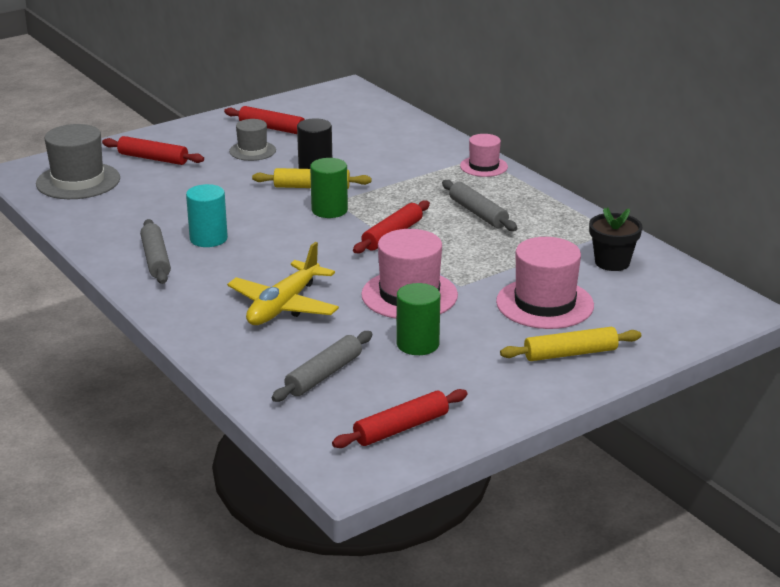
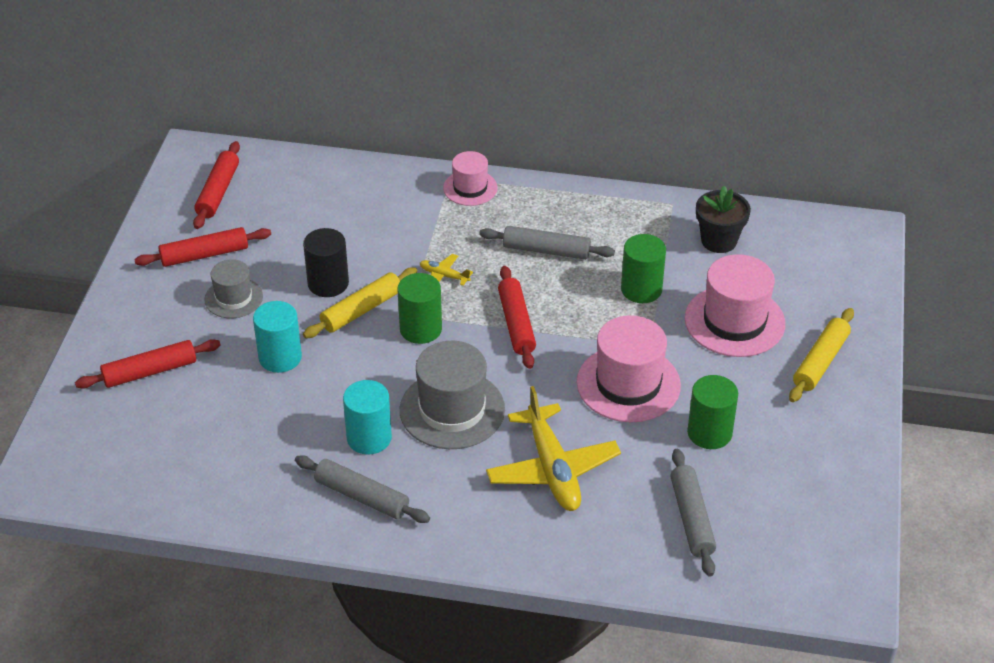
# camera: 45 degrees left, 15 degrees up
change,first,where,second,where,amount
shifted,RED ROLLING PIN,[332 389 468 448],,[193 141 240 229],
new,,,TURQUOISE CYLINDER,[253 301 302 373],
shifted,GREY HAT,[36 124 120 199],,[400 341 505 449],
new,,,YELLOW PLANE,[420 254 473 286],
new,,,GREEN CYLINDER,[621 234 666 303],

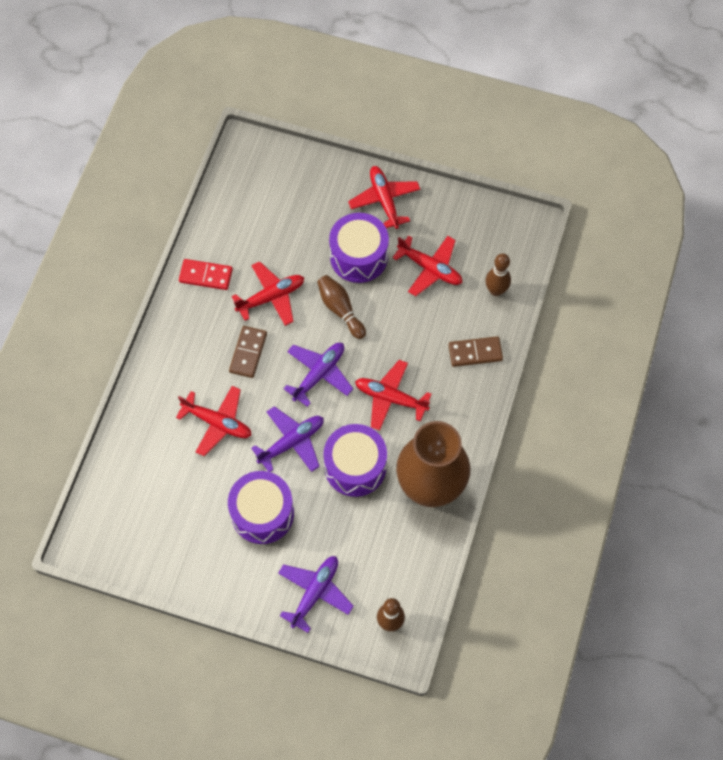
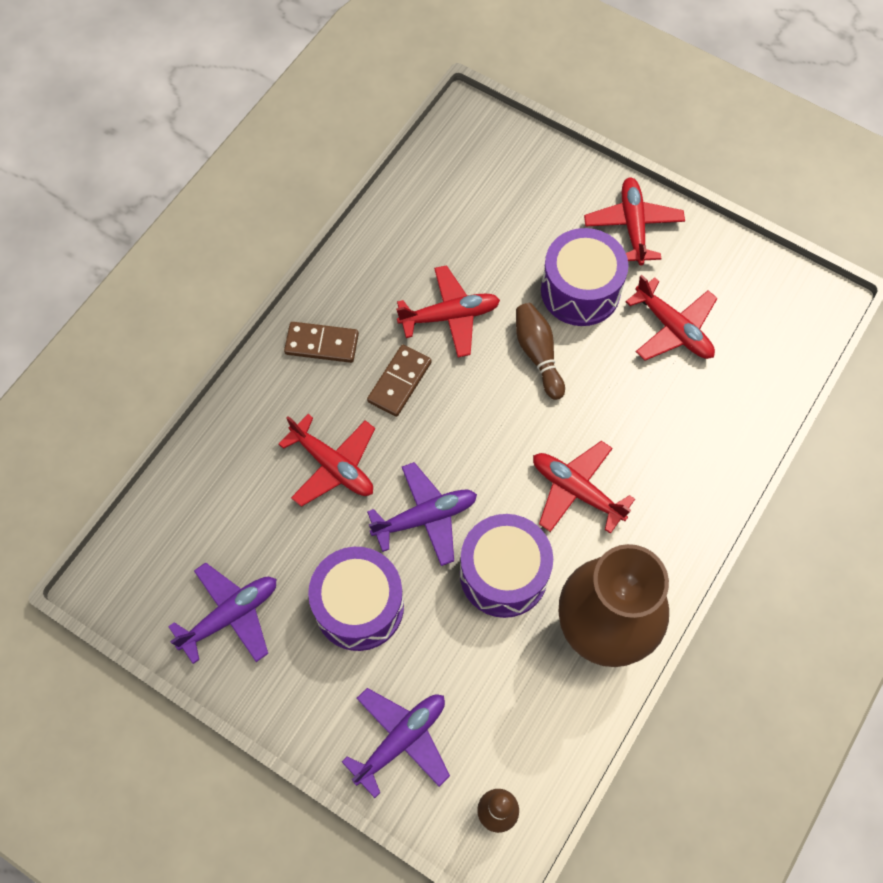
# camera: 15 degrees right, 0 degrees up
change,first,where,second,where,amount
shifted,PURPLE PLANE,[283 343 353 407],,[168 563 276 664],
shifted,BROWN DOMINO,[449 336 503 367],,[284 322 359 363],
gone,RED DOMINO,[179 259 233 290],,,
gone,BROWN BOWLING PIN,[486 253 511 296],,,

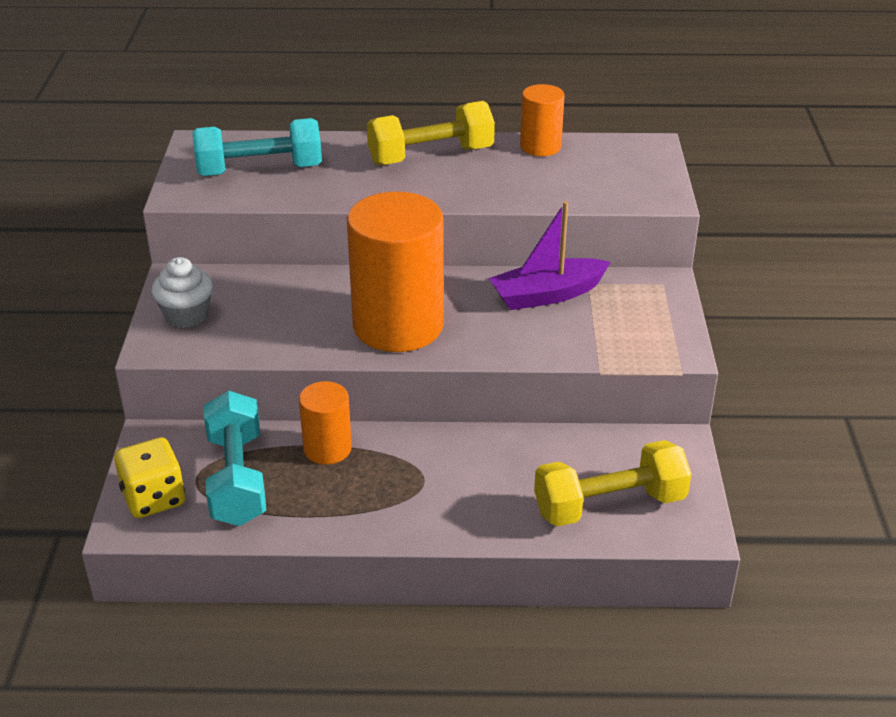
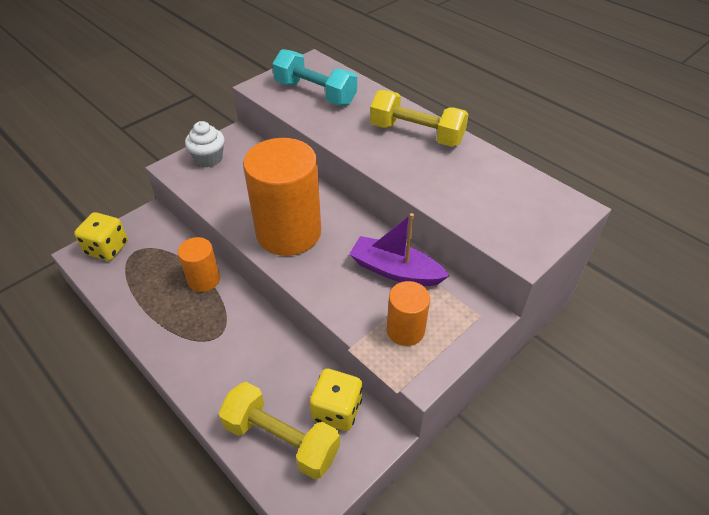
# camera: 45 degrees right, 10 degrees up
change,first,where,second,where,amount
new,,,YELLOW DICE,[310 369 362 431],
shifted,ORANGE CYLINDER,[520 84 565 156],,[387 281 430 346],
gone,TURQUOISE DUMBBELL,[204 391 266 526],,,

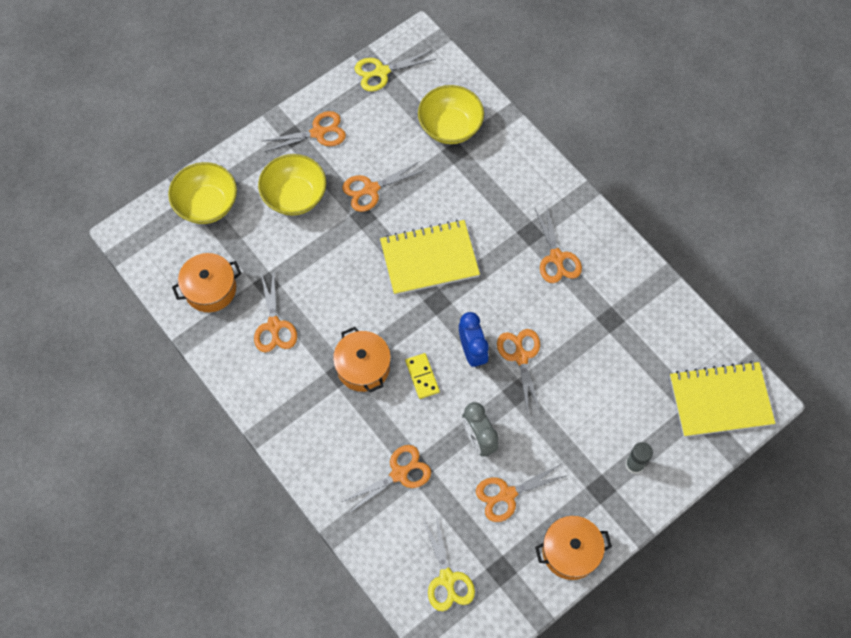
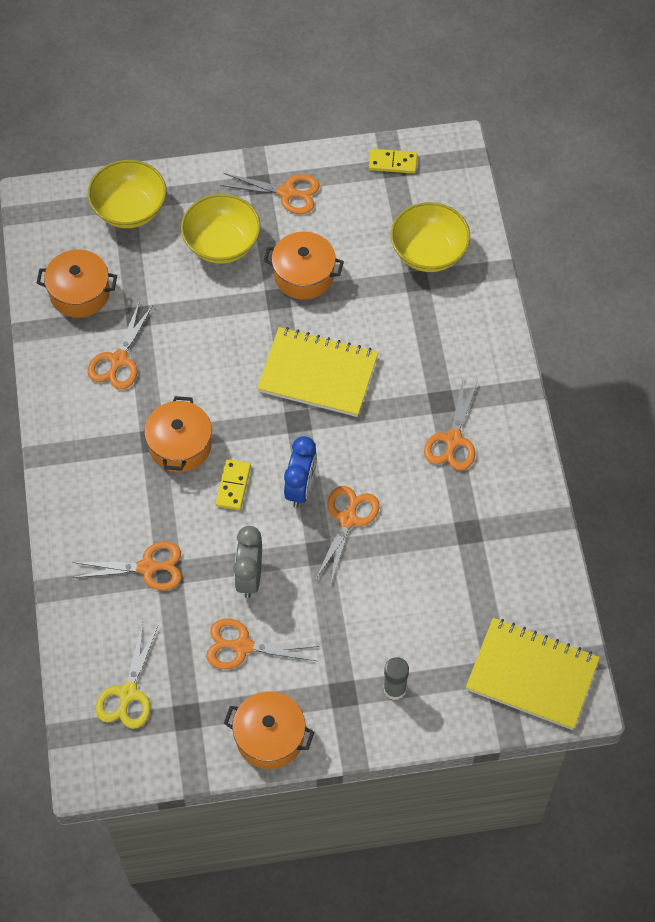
# camera: 30 degrees right, 5 degrees down
change,first,where,second,where,amount
swapped,ORANGE SCISSORS,[342 161 426 212],ORANGE POT,[264 232 344 300],
swapped,YELLOW SCISSORS,[355 50 436 91],YELLOW DOMINO,[369 149 417 173],

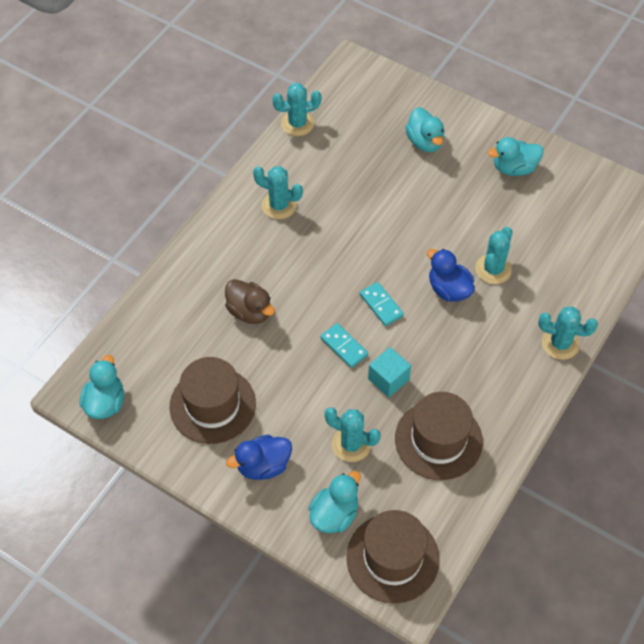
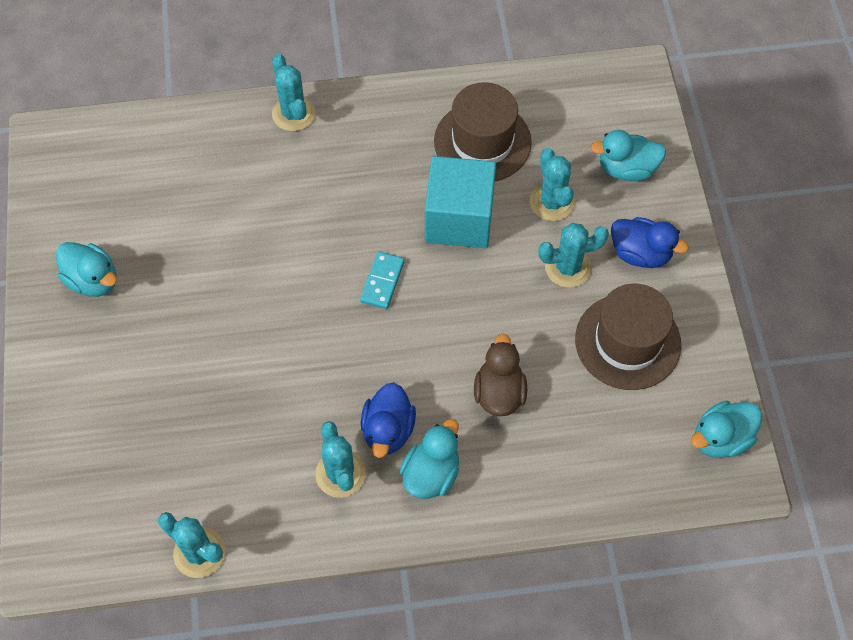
# camera: 130 degrees left, 5 degrees up
change,first,where,second,where,amount
shifted,BLUE DUCK,[427 249 475 302],,[361 382 416 458],
shifted,TURQUOISE DUCK,[405 107 445 152],,[400 419 459 499],
scaled,TURQUOISE CUBE,[368 347 411 397],,[425 156 496 248],x1.78
shifted,TURQUOISE CACTUS,[475 227 513 284],,[538 223 609 288],
gone,TURQUOISE DOMINO,[320 323 368 368],,,
gone,BROWN HAT,[346 510 440 604],,,

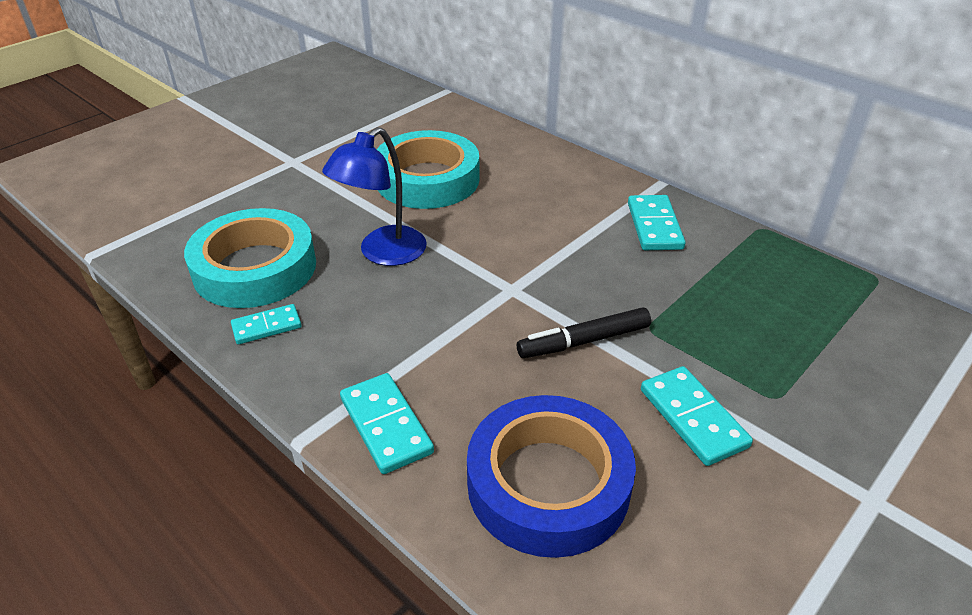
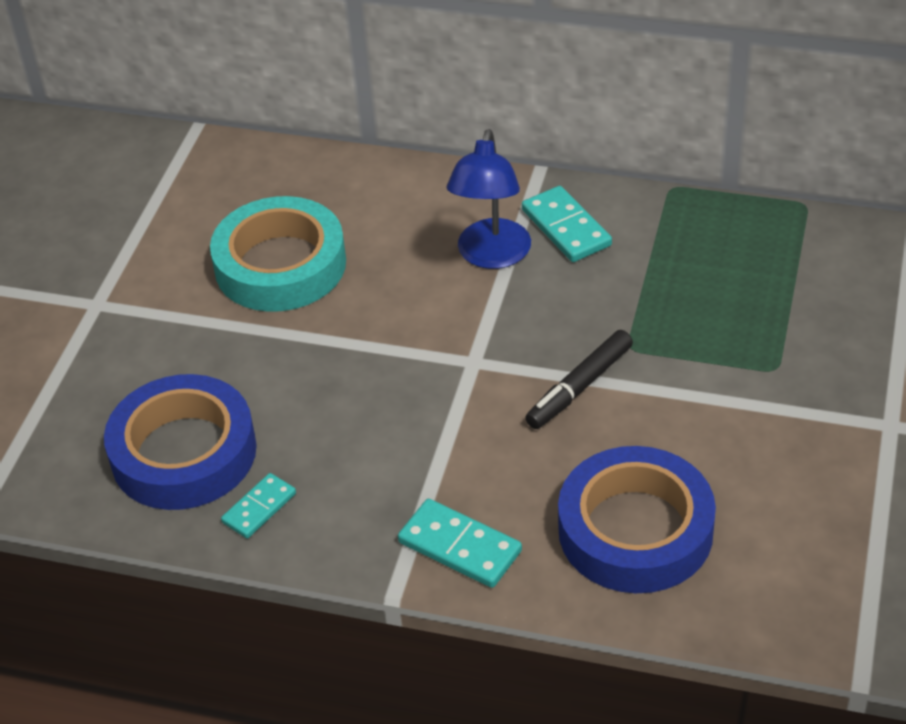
# camera: 25 degrees left, 5 degrees up
change,first,where,second,where,amount
repainted,TURQUOISE TAPE,[184 208 316 308],BLUE TAPE,[104 374 257 510],
shifted,BLUE LAMP,[322 127 427 266],,[447 129 531 269],
gone,TURQUOISE DOMINO,[641 366 753 466],,,

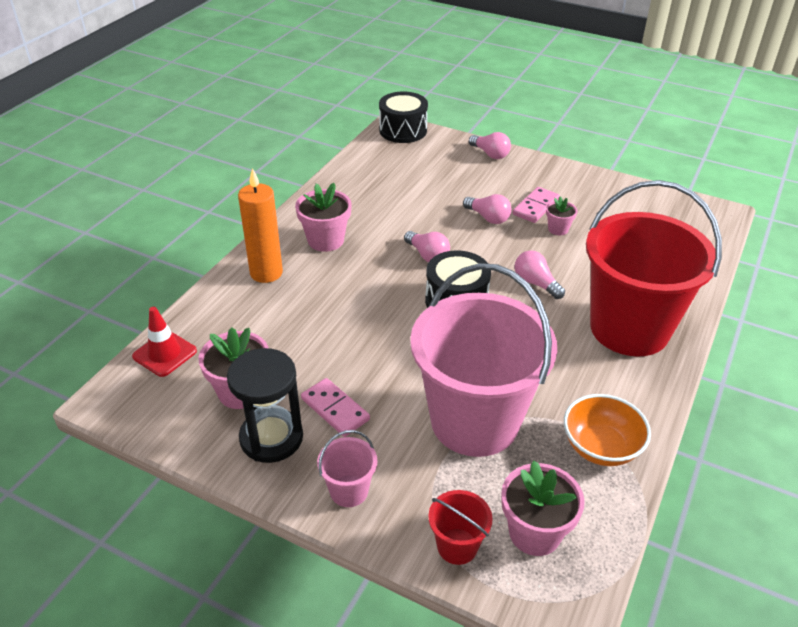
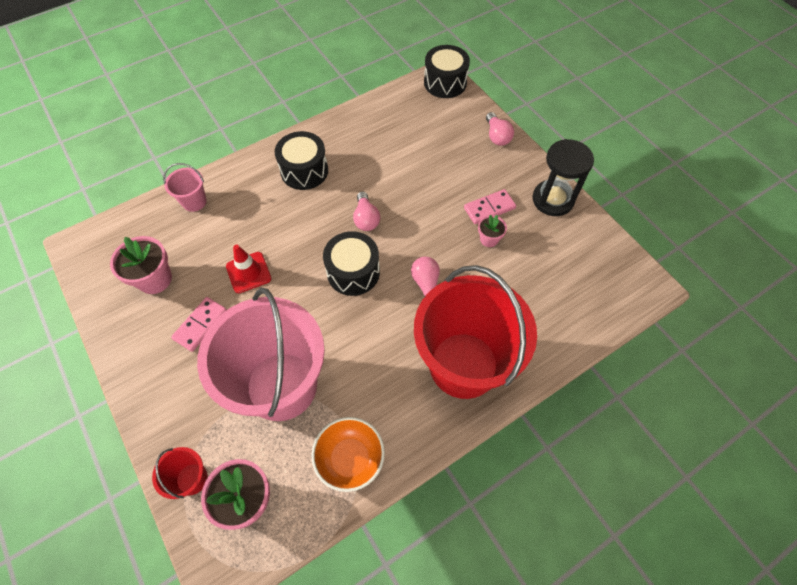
# camera: 30 degrees right, 20 degrees up
change,first,where,second,where,amount
shifted,PINK BUCKET,[317 430 378 507],,[163 163 207 212],
rotated,PINK DOMINO,[301 378 370 437],,[171 297 227 352],45 degrees clockwise
shifted,RED TRAFFIC CONE,[132 307 197 377],,[226 245 271 293],
swapped,PINK FLOWER POT,[295 183 352 252],BLACK DRUM,[275 131 328 190],
shifted,BLACK HOURGLASS,[227 348 303 463],,[532 139 594 216],
gone,ORANGE CANDLE,[238 168 283 283],,,
gone,PINK LIGHT BULB,[463 194 512 224],,,

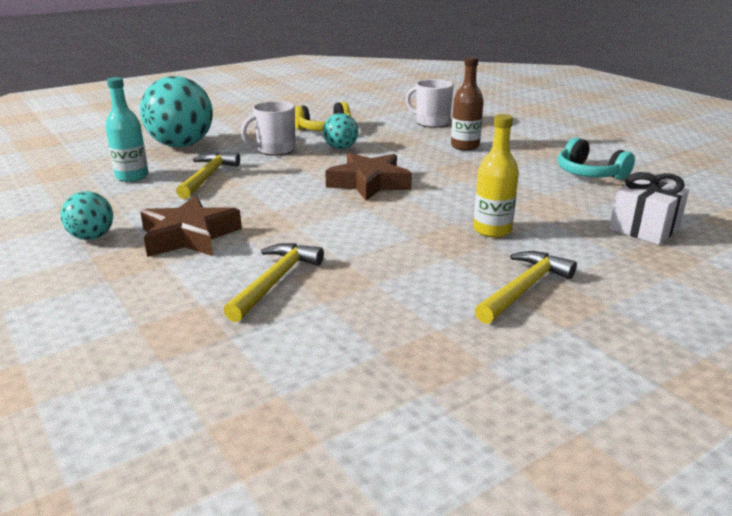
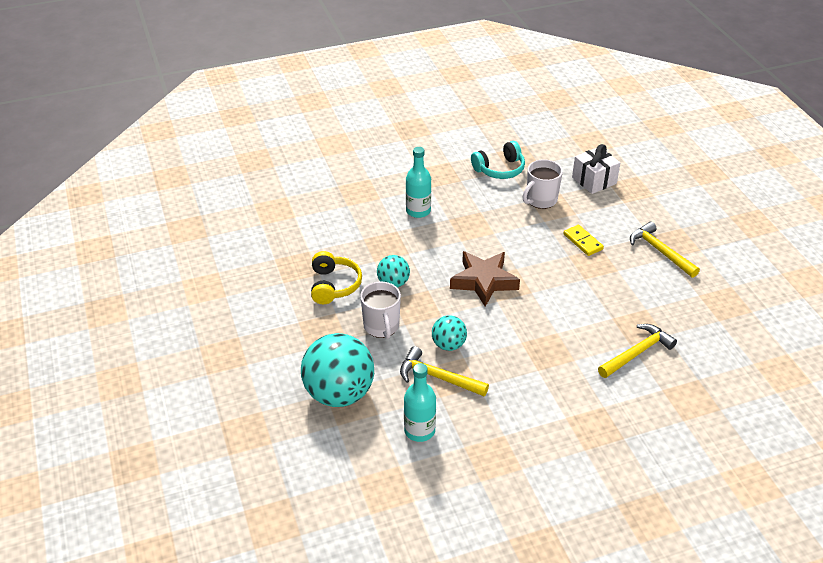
# camera: 75 degrees left, 15 degrees up
change,first,where,second,where,amount
repainted,BROWN BOTTLE,[451 57 484 151],TURQUOISE BOTTLE,[406 147 431 218],
shifted,TURQUOISE BALL,[61 191 113 240],,[432 315 467 351],
shifted,WHITE MUG,[406 79 454 128],,[522 159 563 209],
swapped,YELLOW BOTTLE,[473 114 519 238],YELLOW DOMINO,[563 225 604 256],
rotated,YELLOW HAMMER,[223 243 324 322],,[598 324 677 378],105 degrees clockwise
gone,BROWN STAR,[140 196 242 257],,,

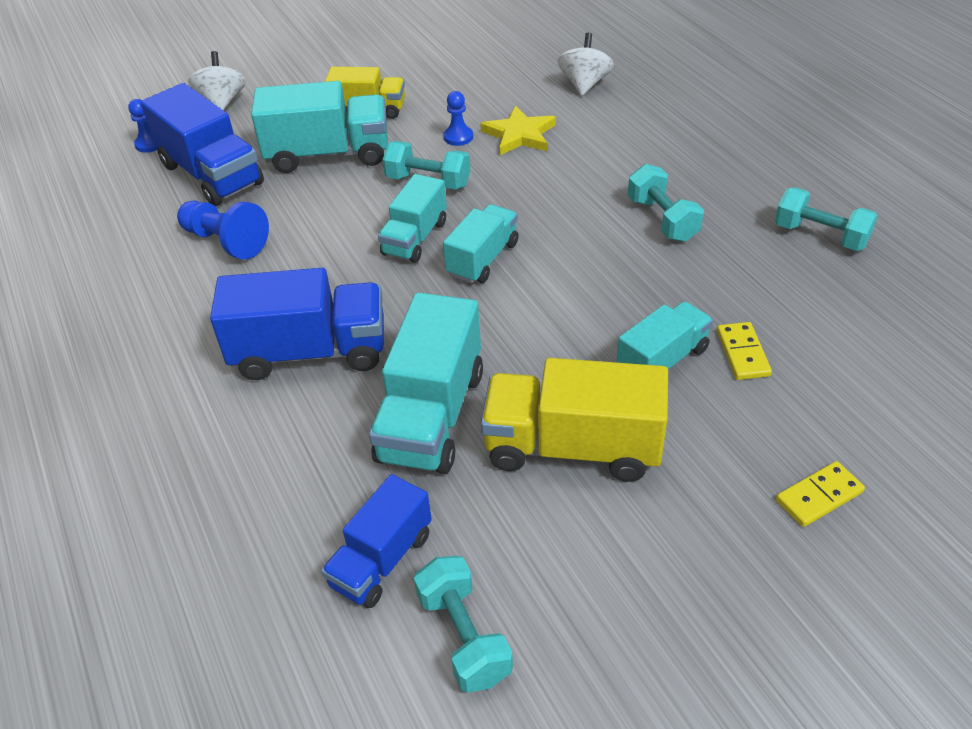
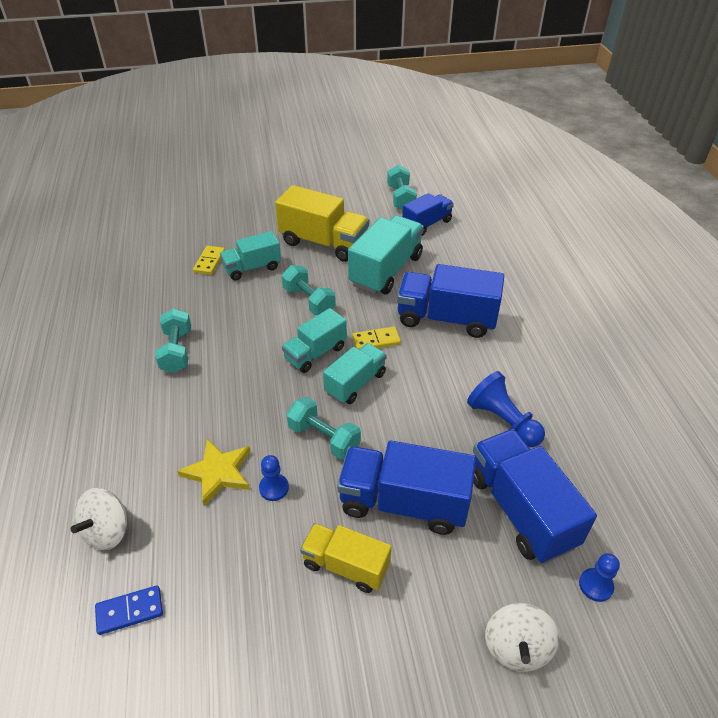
# camera: 165 degrees left, 0 degrees up
change,first,where,second,where,amount
new,,,BLUE DOMINO,[95 585 163 635],
shifted,TURQUOISE DUMBBELL,[775 187 878 251],,[282 265 336 315],
repainted,TURQUOISE TRUCK,[251 81 388 173],BLUE TRUCK,[337 441 476 535],
shifted,YELLOW DOMINO,[776 461 865 527],,[353 326 401 349],

